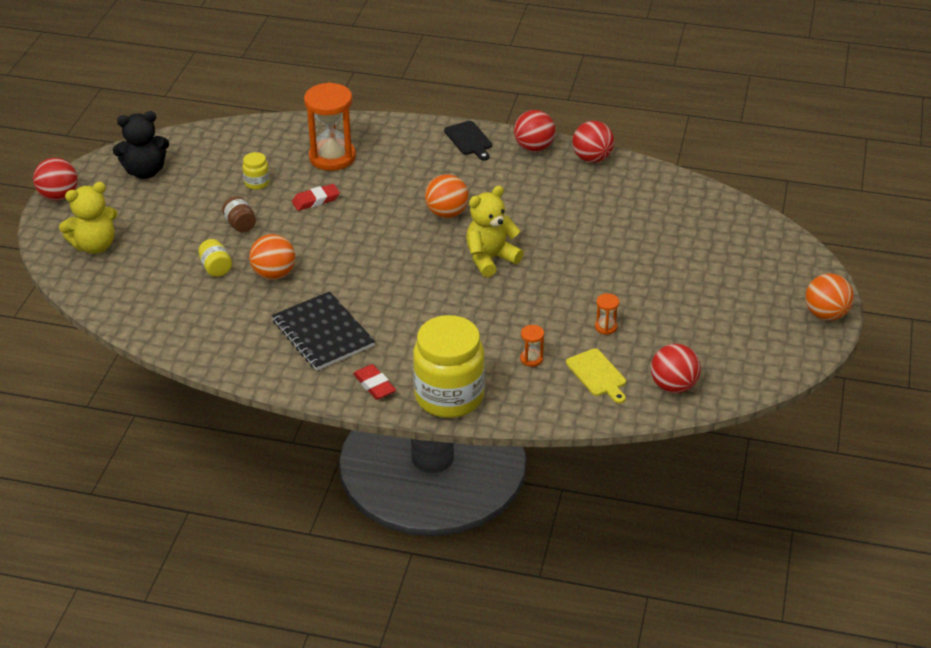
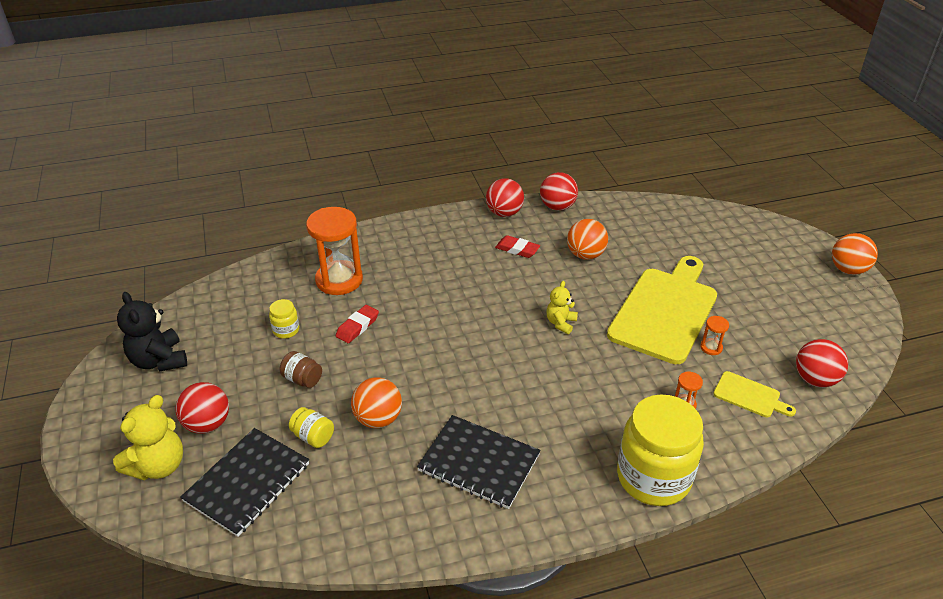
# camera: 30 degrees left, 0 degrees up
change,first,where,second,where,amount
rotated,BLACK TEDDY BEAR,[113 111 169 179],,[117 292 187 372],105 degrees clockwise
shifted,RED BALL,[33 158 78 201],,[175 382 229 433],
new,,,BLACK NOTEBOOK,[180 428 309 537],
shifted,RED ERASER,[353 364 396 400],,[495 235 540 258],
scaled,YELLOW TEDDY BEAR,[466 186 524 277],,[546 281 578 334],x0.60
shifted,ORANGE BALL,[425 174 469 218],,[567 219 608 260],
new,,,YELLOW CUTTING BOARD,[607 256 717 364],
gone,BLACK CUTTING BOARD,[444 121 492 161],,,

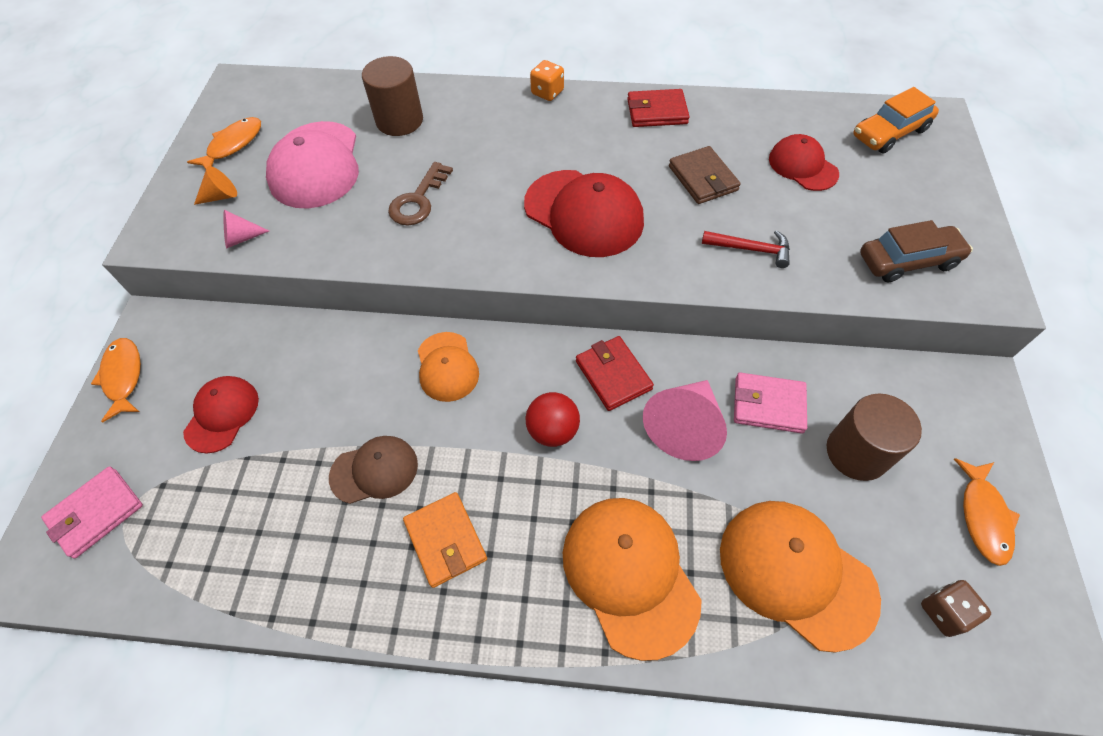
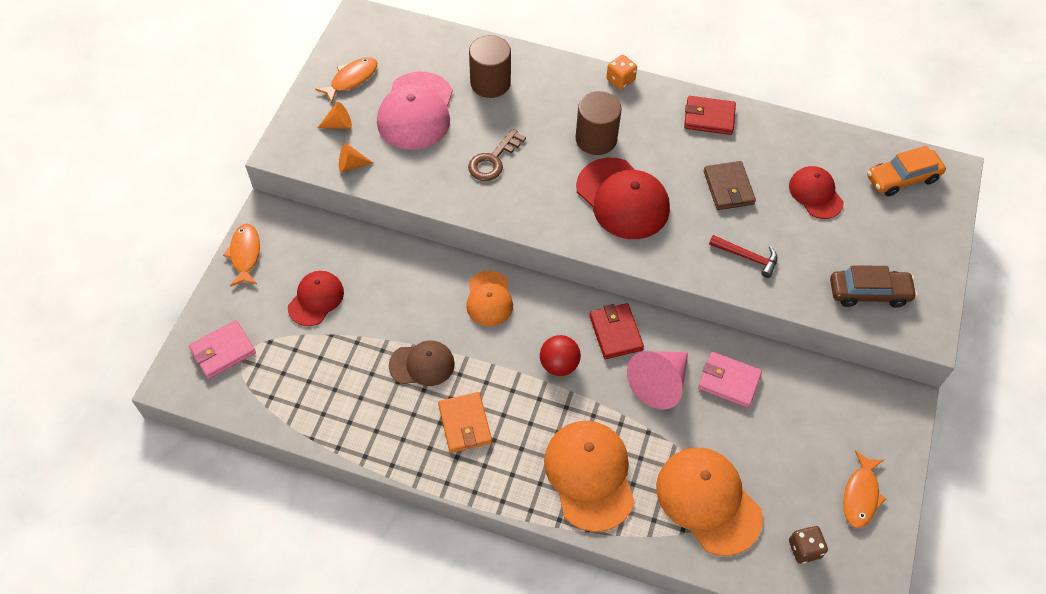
# camera: 10 degrees right, 0 degrees up
change,first,where,second,where,amount
repainted,PINK CONE,[223 210 269 249],ORANGE CONE,[339 143 373 172],
shifted,BROWN CYLINDER,[827 394 922 481],,[575 91 622 155],

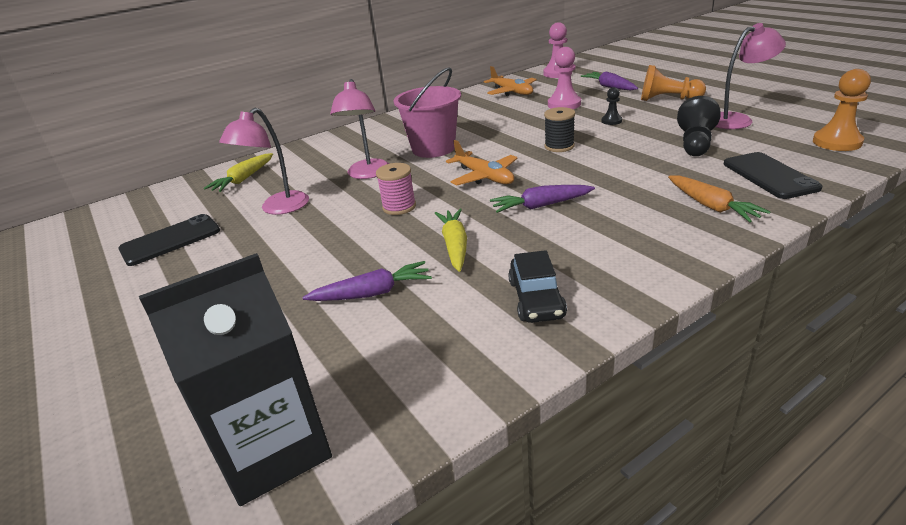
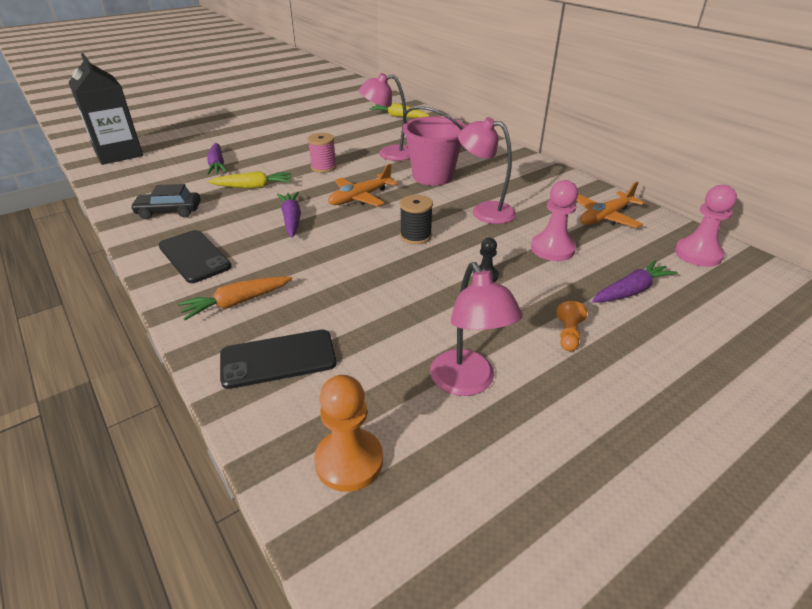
# camera: 85 degrees right, 5 degrees up
change,first,where,second,where,amount
shifted,BLACK PHONE,[118 214 220 266],,[158 230 232 283],
shifted,PINK LAMP,[219 107 309 215],,[458 117 516 224],
scaled,ORANGE PAWN,[641 65 706 101],,[557 301 587 351],x0.55
gone,BLACK PAWN,[677 96 721 156],,,

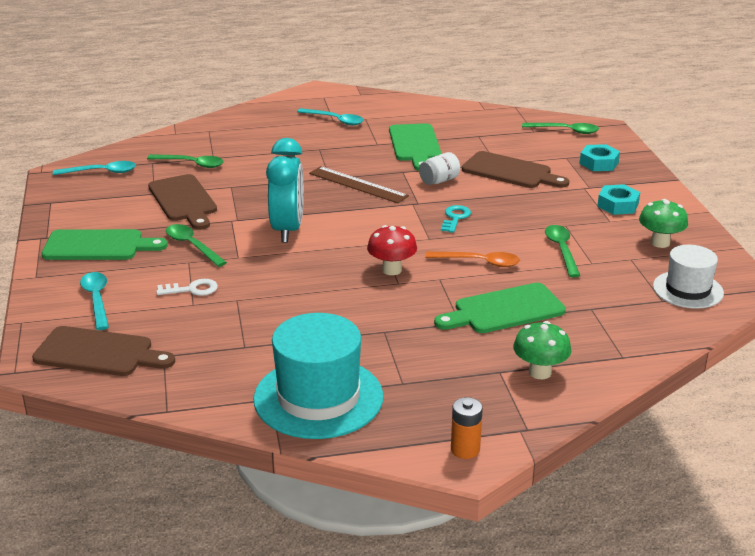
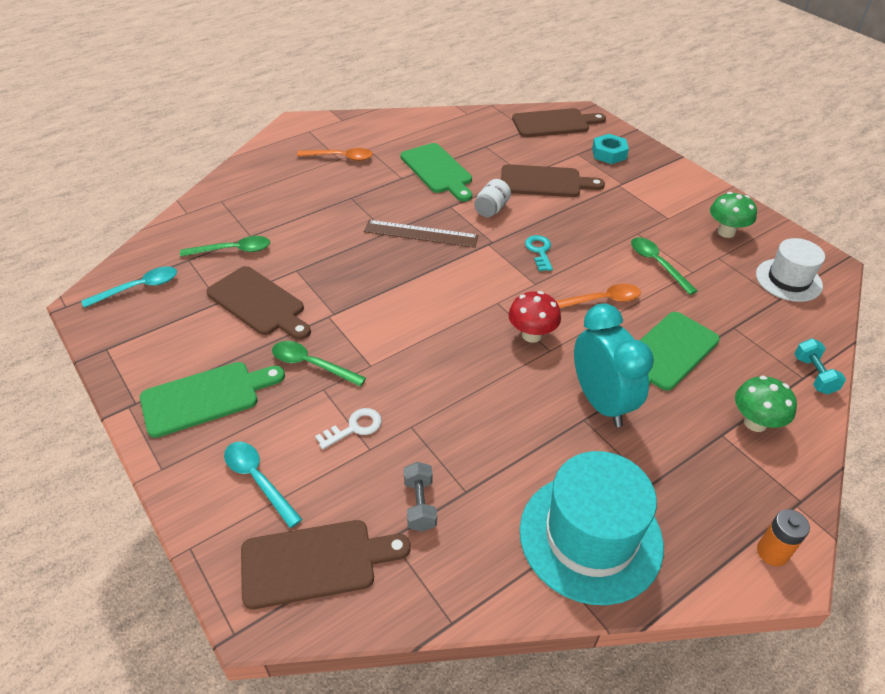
# camera: 25 degrees left, 15 degrees up
change,first,where,second,where,amount
repainted,TURQUOISE SPOON,[297 108 364 125],ORANGE SPOON,[297 148 373 161],
new,,,GREY DUMBBELL,[403 462 437 532],
swapped,GREEN SPOON,[522 123 599 134],BROWN CUTTING BOARD,[512 108 606 137],
shifted,TURQUOISE CLOCK,[266 138 304 243],,[574 304 654 427],
new,,,TURQUOISE DUMBBELL,[794 339 846 395],
gone,TURQUOISE NUT,[597 184 640 215],,,

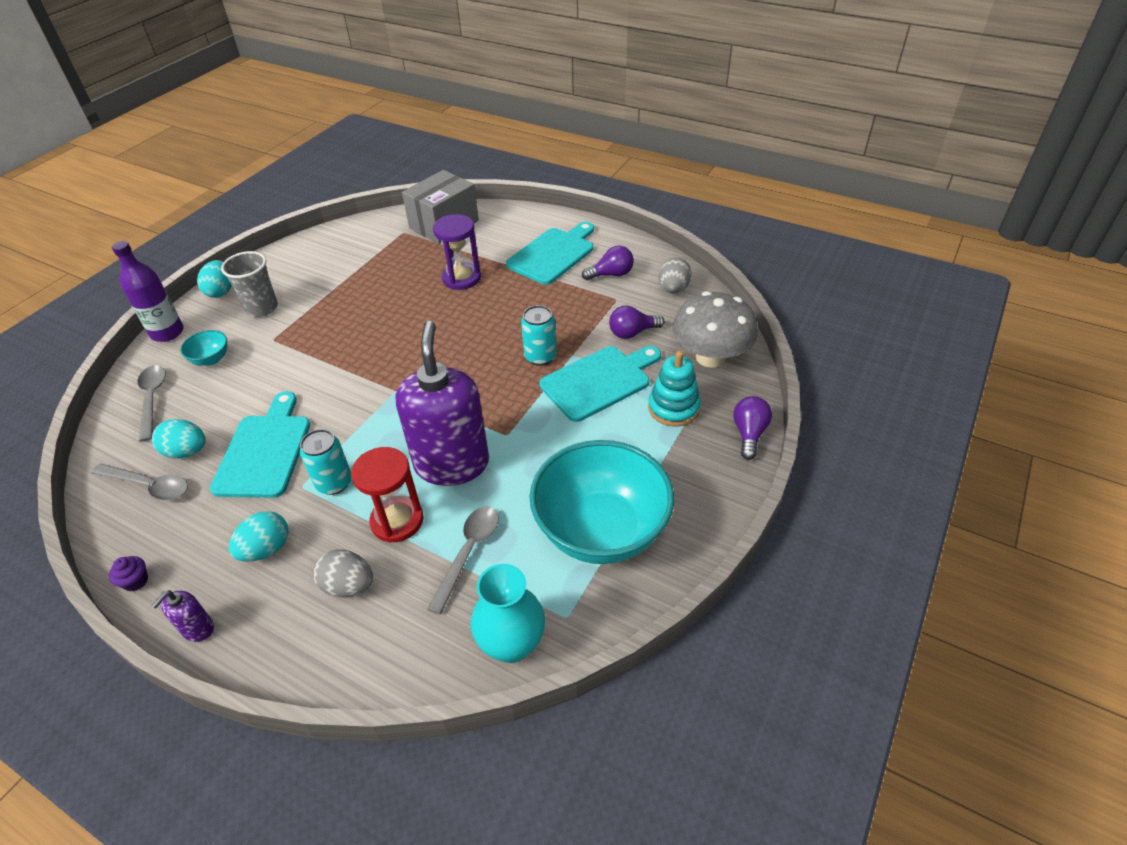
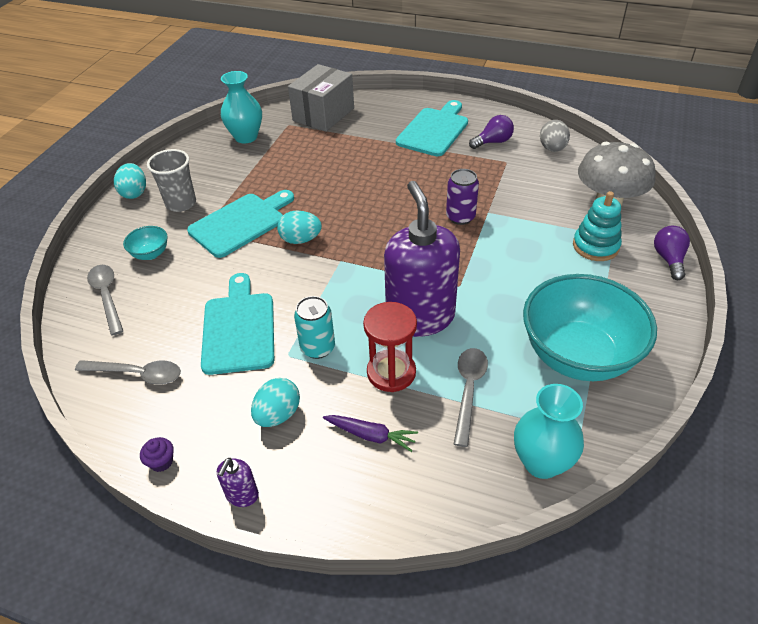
# camera: 10 degrees left, 0 degrees up
change,first,where,second,where,amount
shifted,TURQUOISE CUTTING BOARD,[540 346 661 422],,[187 190 294 258],
new,,,TURQUOISE VASE,[221 71 262 144],
shifted,TURQUOISE EGG,[152 419 206 459],,[277 210 322 244],
swapped,GREY EGG,[313 549 373 597],PURPLE CARROT,[323 415 418 452],
repainted,TURQUOISE CAN,[521 305 557 366],PURPLE CAN,[446 169 479 225],
gone,PURPLE BOTTLE,[112 241 184 342],,,
gone,PURPLE HOURGLASS,[433 214 481 290],,,
gone,PURPLE LIGHT BULB,[609 306 665 339],,,

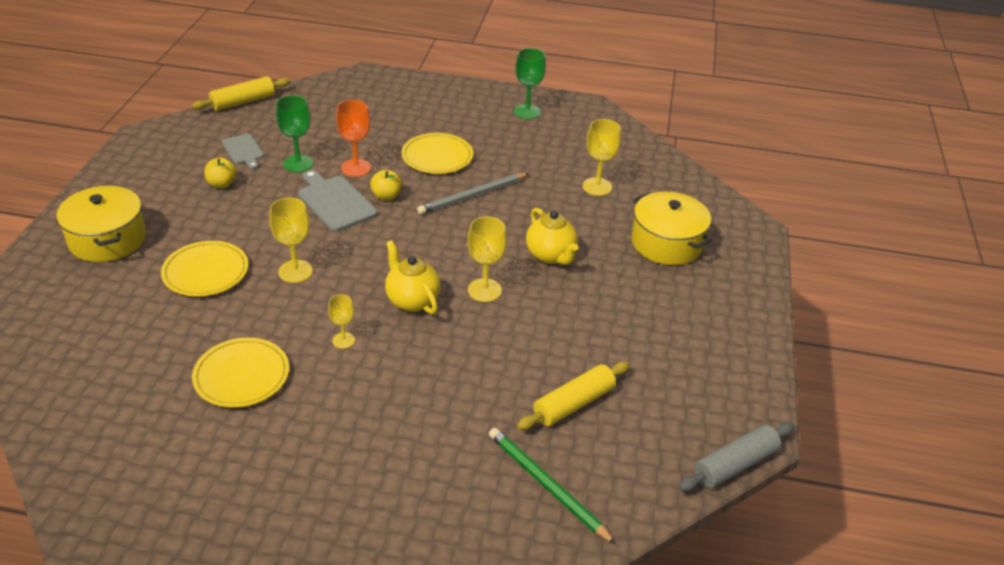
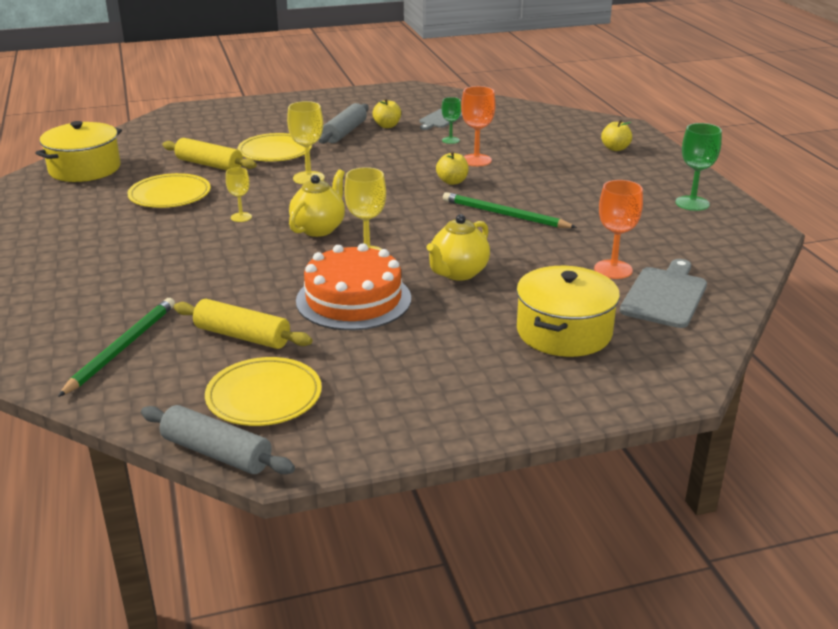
# camera: 65 degrees right, 10 degrees down
change,first,where,second,where,amount
shifted,YELLOW POT,[56 186 146 262],,[35 121 122 182],
shifted,YELLOW ROLLING PIN,[192 76 290 111],,[162 138 257 170],
shifted,YELLOW PLATE,[401 133 473 174],,[205 357 322 426],
new,,,ORANGE CAKE,[296 243 411 330],
new,,,GREY ROLLING PIN,[319 103 369 144],
scaled,GREEN GOBLET,[276 95 313 172],,[442 97 461 144],x0.61
repainted,GREY PENCIL,[417 173 529 214],GREEN PENCIL,[443 192 577 228],
repainted,YELLOW GOBLET,[583 119 621 196],ORANGE GOBLET,[594 180 643 279],
new,,,YELLOW APPLE,[601 120 632 151],
shifted,GREY CUTTING BOARD,[298 170 377 232],,[620 259 707 328],

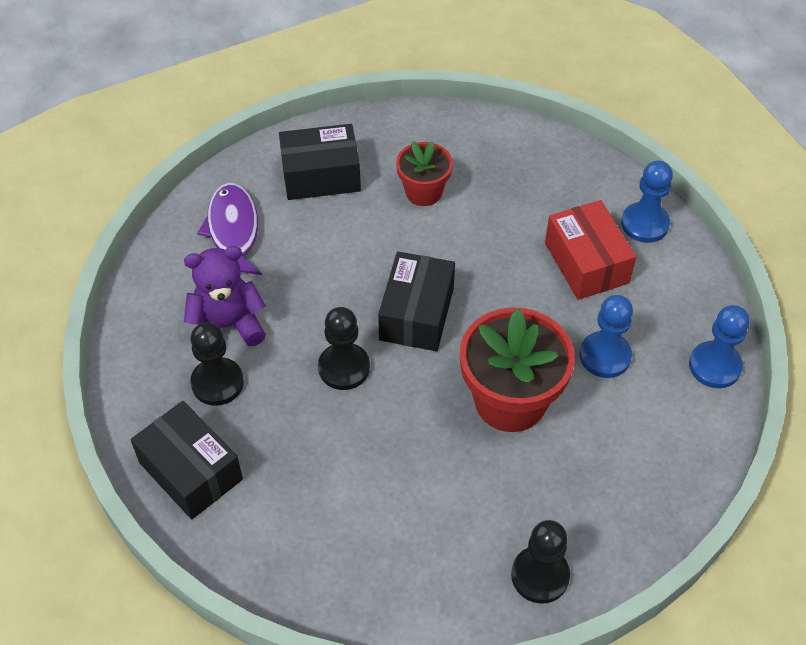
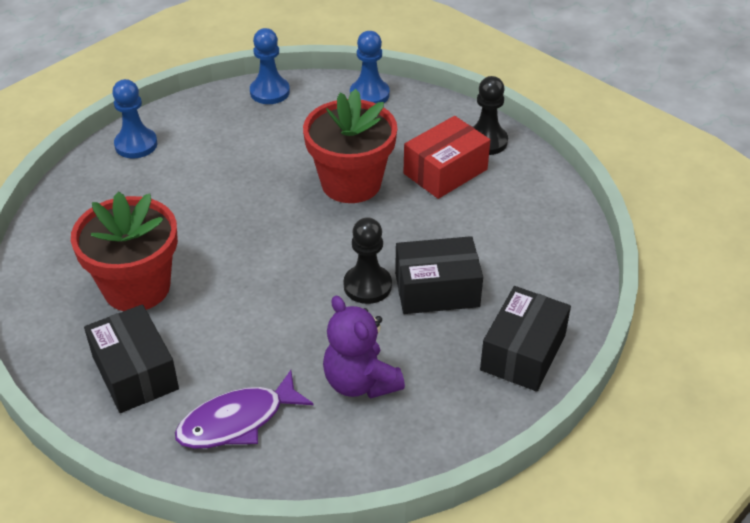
# camera: 110 degrees left, 10 degrees down
change,first,where,second,where,amount
scaled,RED FLOWER POT,[396 141 453 206],,[71 191 178 311],x1.73
shifted,BLUE PAWN,[580 295 633 378],,[350 31 390 104],
shifted,BLACK BOX,[378 252 455 351],,[395 236 483 314],
shifted,RED BOX,[545 200 636 300],,[403 116 490 199],
gone,BLACK PAWN,[190 322 244 406],,,

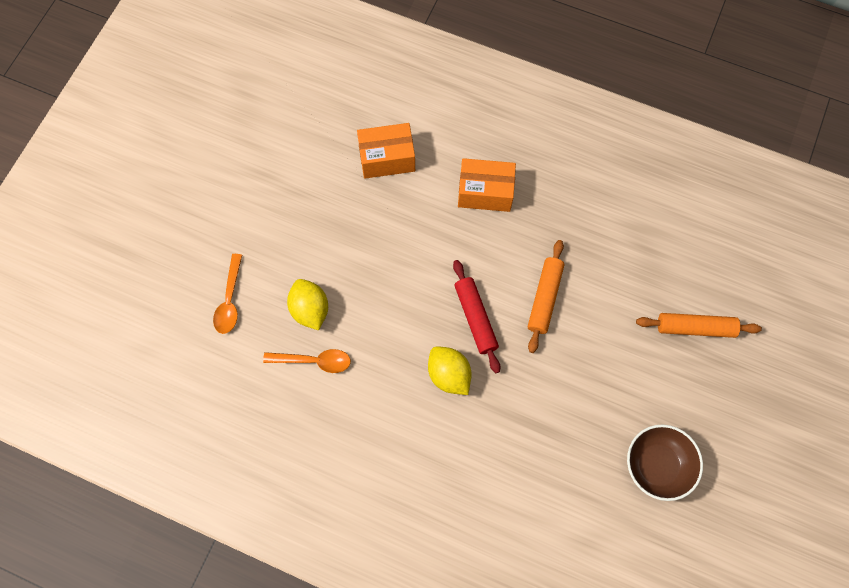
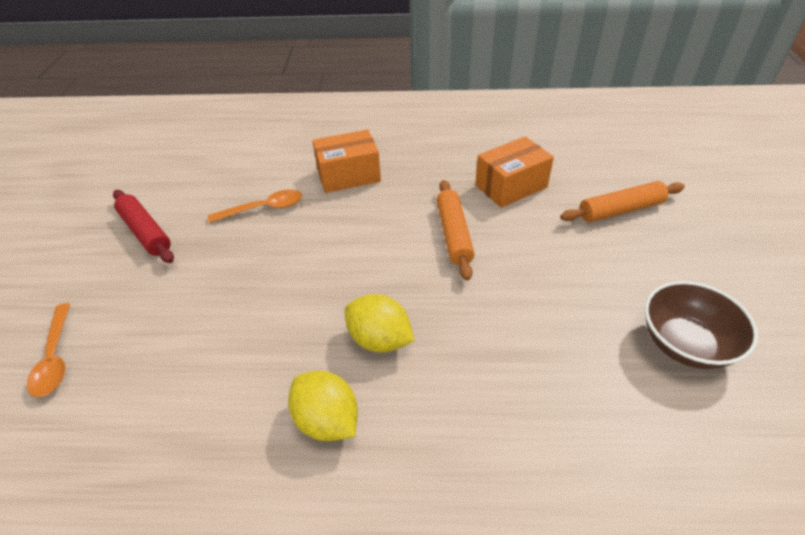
# camera: 20 degrees left, 25 degrees down
change,first,where,second,where,amount
shifted,RED ROLLING PIN,[453 260 500 373],,[113 190 174 263],
shifted,ORANGE SPOON,[263 349 351 373],,[208 190 302 223],
shifted,YELLOW LEMON,[287 279 328 330],,[288 371 358 441],
shifted,ORANGE BOX,[357 123 415 179],,[475 136 554 208],

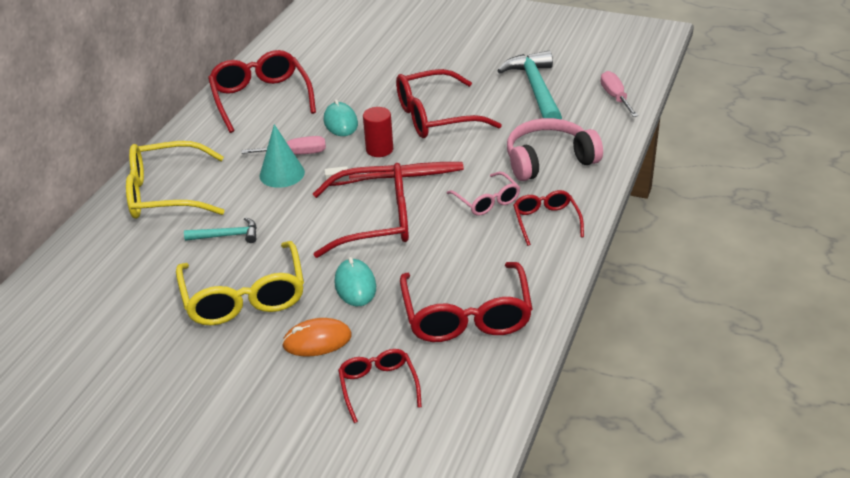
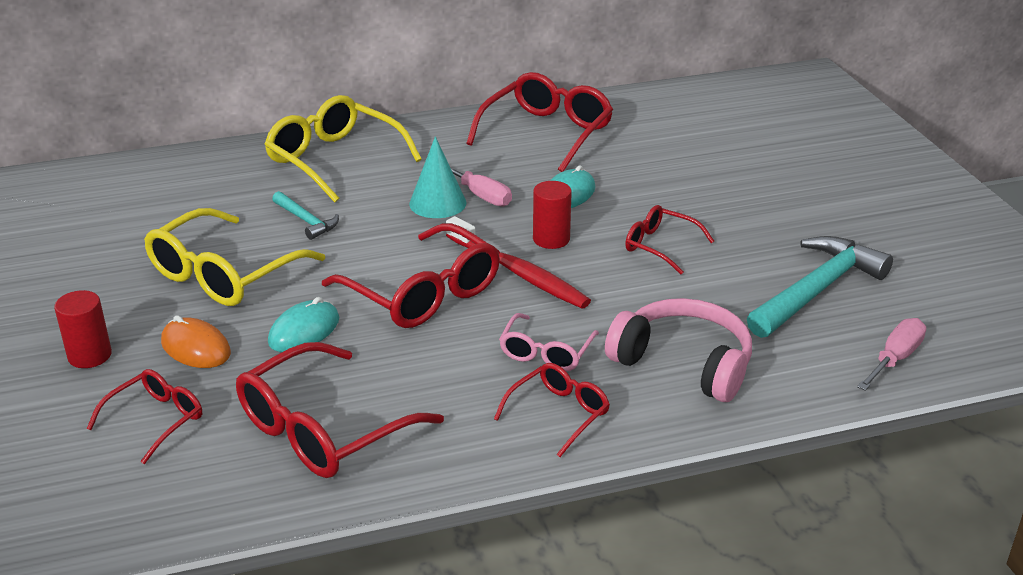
# camera: 50 degrees right, 5 degrees down
change,first,where,second,where,amount
new,,,RED CYLINDER,[54 290 112 368],
scaled,RED GLASSES,[396 69 502 138],,[625 205 714 275],x0.56

